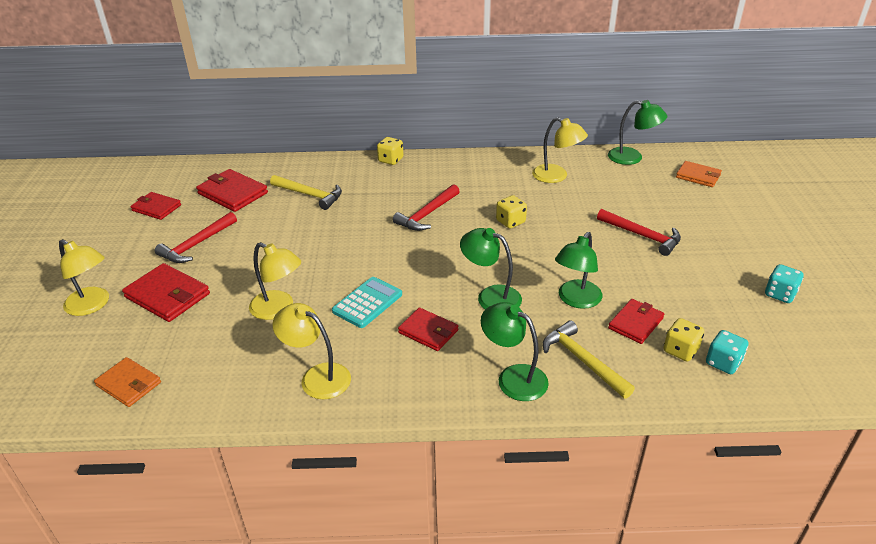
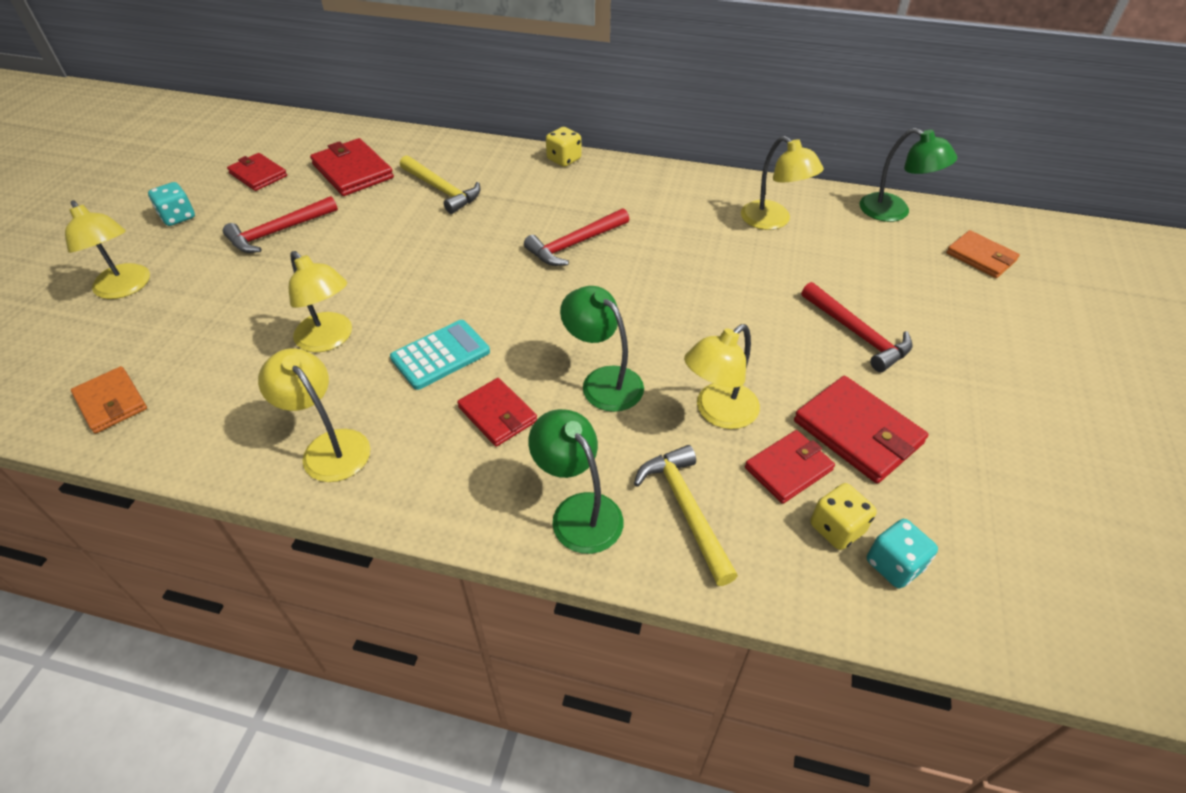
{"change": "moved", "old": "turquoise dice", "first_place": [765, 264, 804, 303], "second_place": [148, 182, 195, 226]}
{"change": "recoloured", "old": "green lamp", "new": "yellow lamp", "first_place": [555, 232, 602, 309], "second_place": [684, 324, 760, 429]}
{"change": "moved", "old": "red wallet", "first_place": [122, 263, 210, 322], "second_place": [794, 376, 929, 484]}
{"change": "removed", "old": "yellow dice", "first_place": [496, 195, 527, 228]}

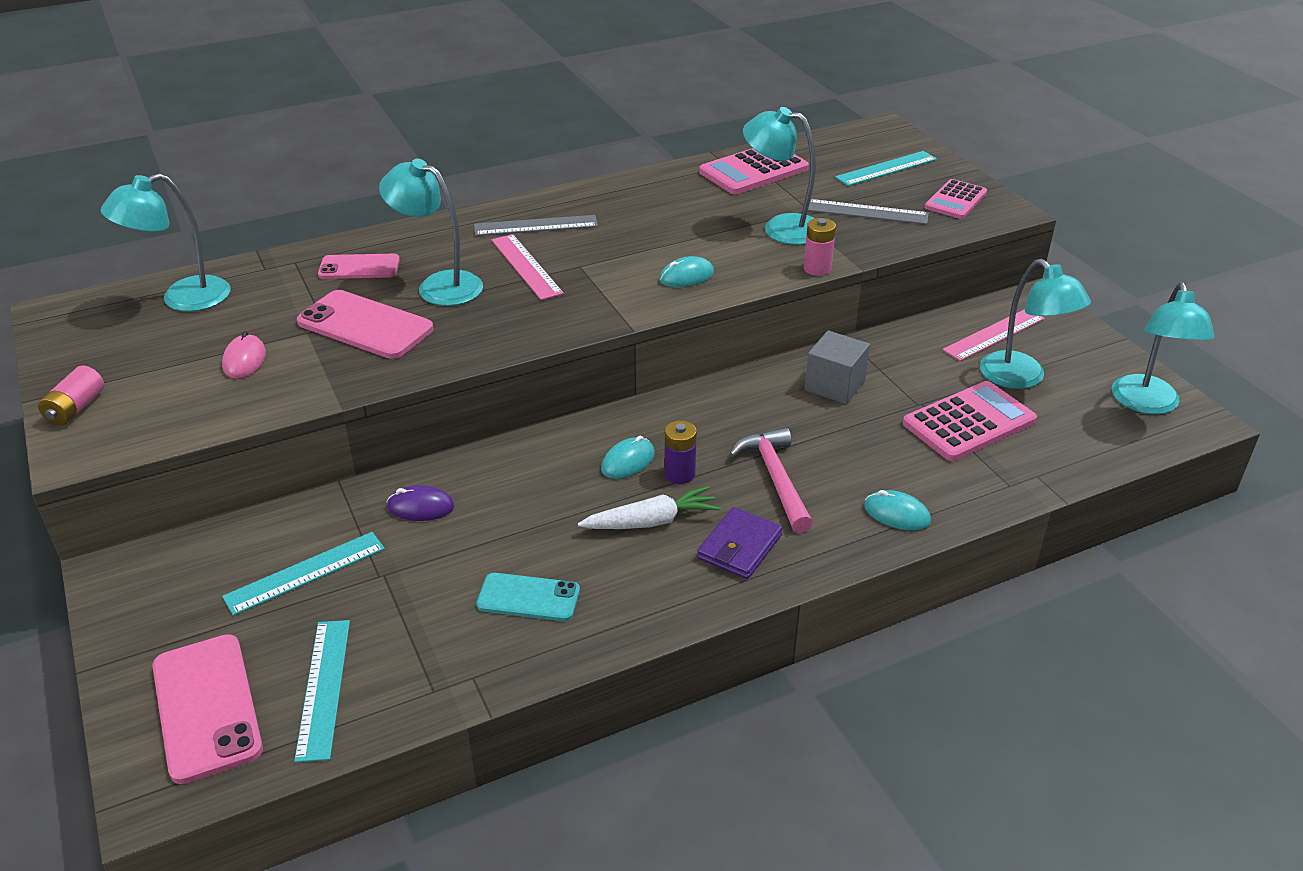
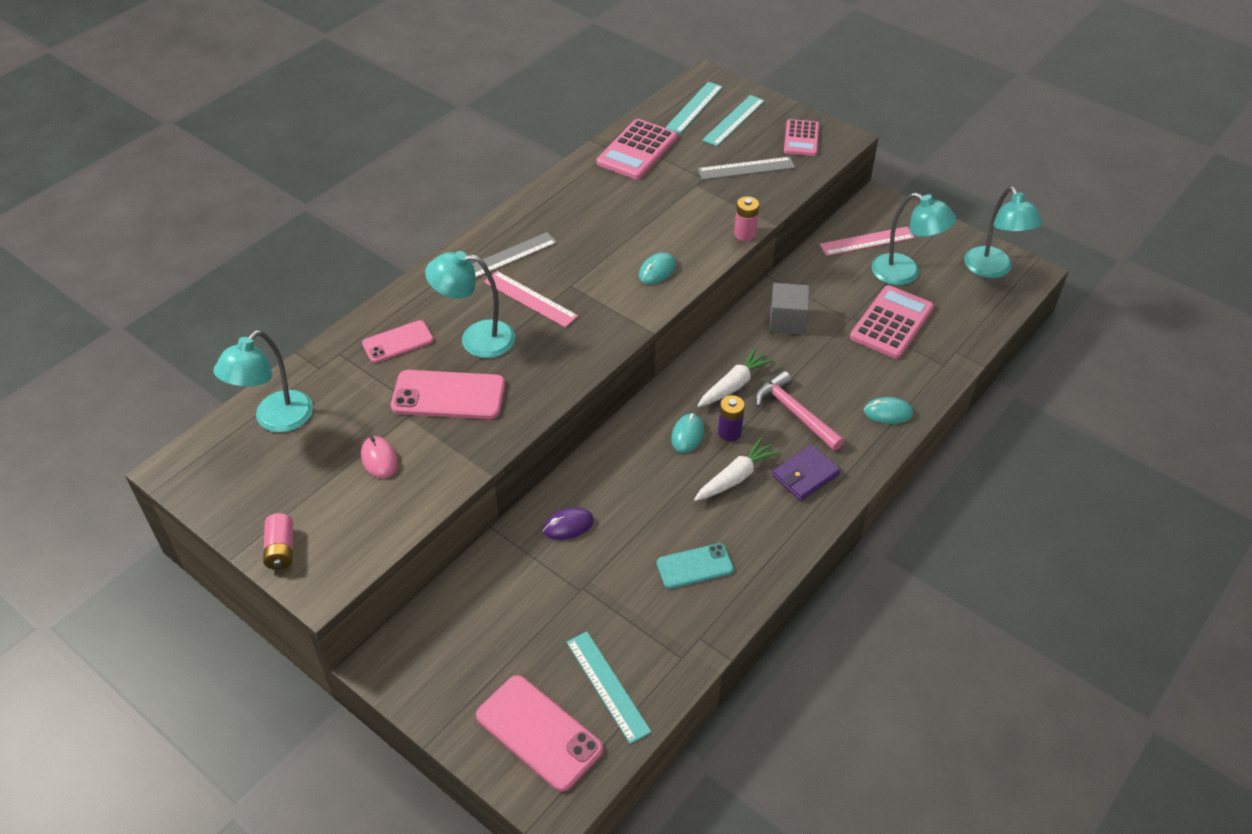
{"change": "moved", "old": "turquoise ruler", "first_place": [222, 532, 385, 616], "second_place": [665, 82, 723, 134]}
{"change": "added", "new": "white carrot", "second_place": [697, 347, 775, 407]}
{"change": "turned", "old": "purple wallet", "first_place": [697, 507, 783, 579], "second_place": [772, 445, 841, 501], "degrees": 45}
{"change": "turned", "old": "pink ruler", "first_place": [942, 309, 1045, 361], "second_place": [819, 227, 915, 256], "degrees": 45}
{"change": "removed", "old": "turquoise lamp", "first_place": [743, 107, 816, 245]}

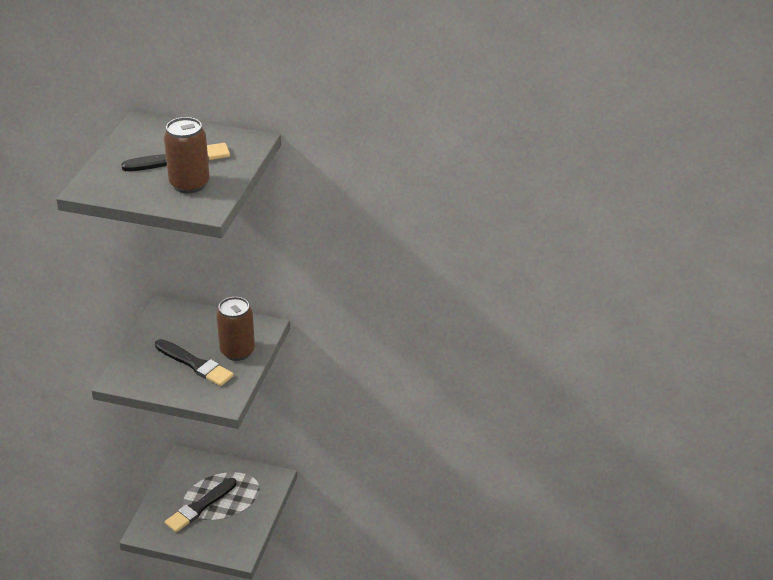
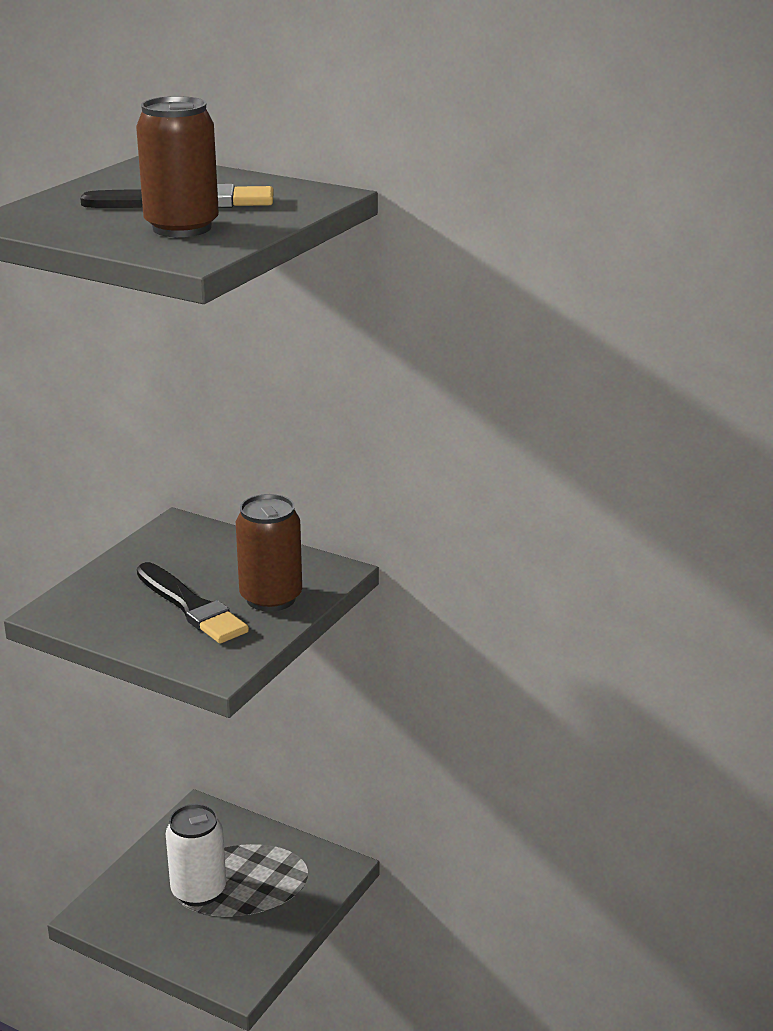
{"change": "replaced", "old": "black brush", "new": "white can", "first_place": [165, 478, 237, 532], "second_place": [166, 804, 226, 906]}

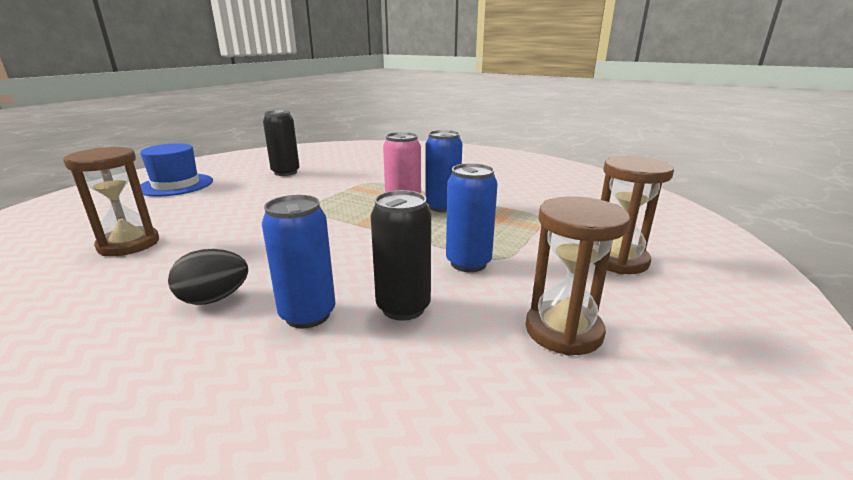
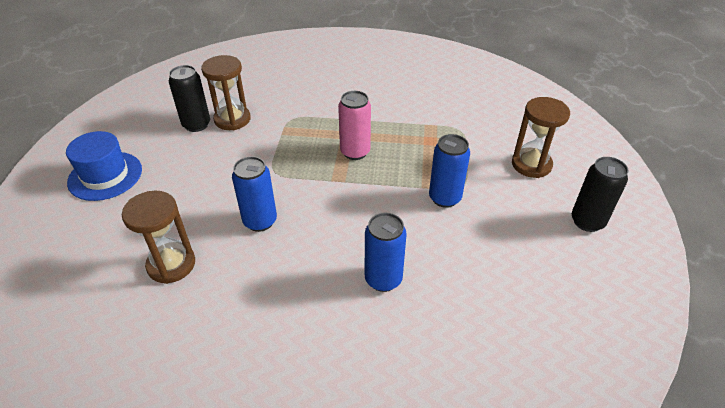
{"change": "moved", "old": "brown hourglass", "first_place": [526, 196, 630, 356], "second_place": [201, 55, 251, 130]}
{"change": "moved", "old": "blue can", "first_place": [426, 130, 463, 212], "second_place": [232, 156, 277, 232]}
{"change": "moved", "old": "black can", "first_place": [371, 190, 431, 321], "second_place": [572, 157, 629, 232]}
{"change": "removed", "old": "black egg", "first_place": [168, 249, 248, 305]}

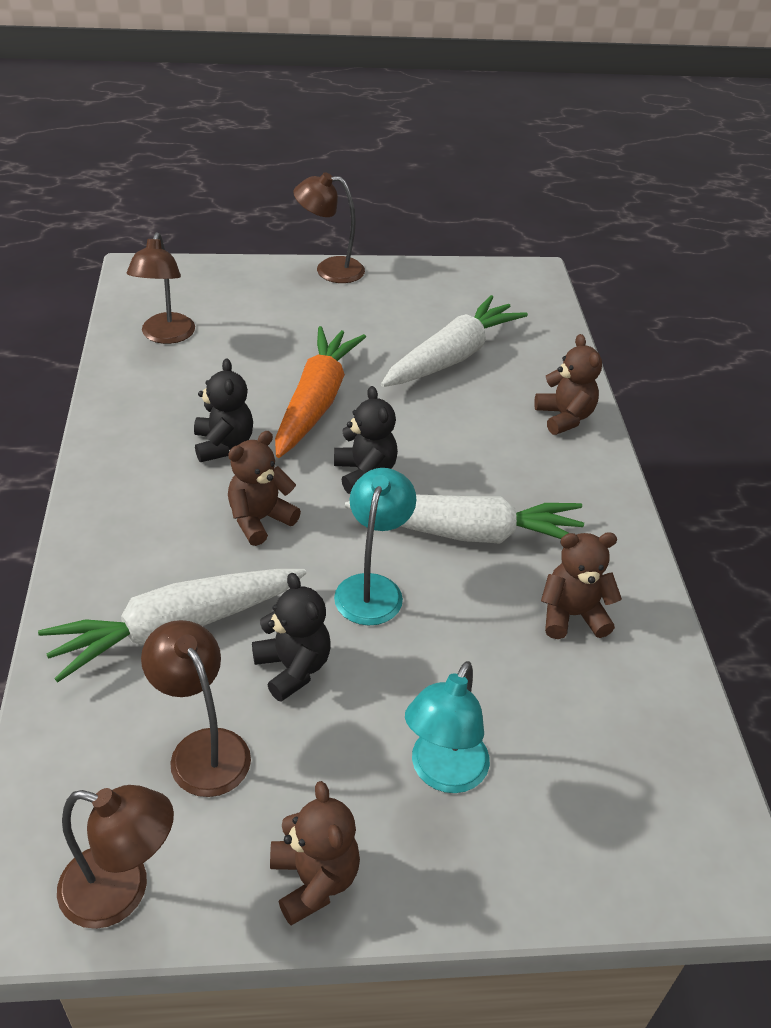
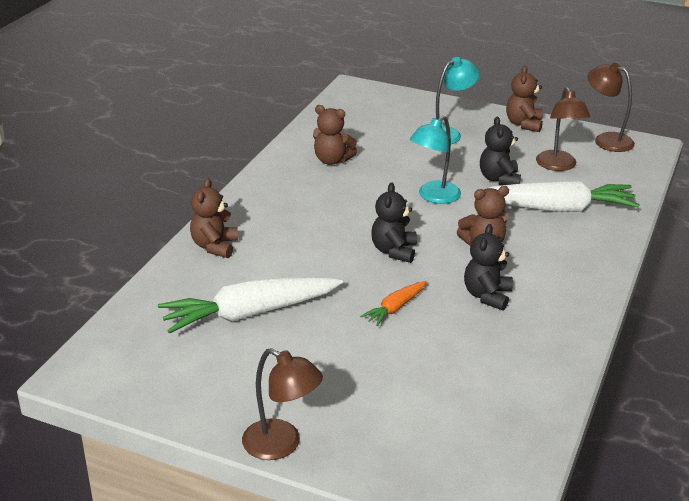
{"change": "resized", "old": "orange carrot", "first_place": [275, 326, 366, 458], "second_place": [360, 281, 427, 326], "factor": 0.49}
{"change": "removed", "old": "brown lamp", "first_place": [127, 232, 195, 344]}
{"change": "removed", "old": "white carrot", "first_place": [345, 495, 584, 544]}

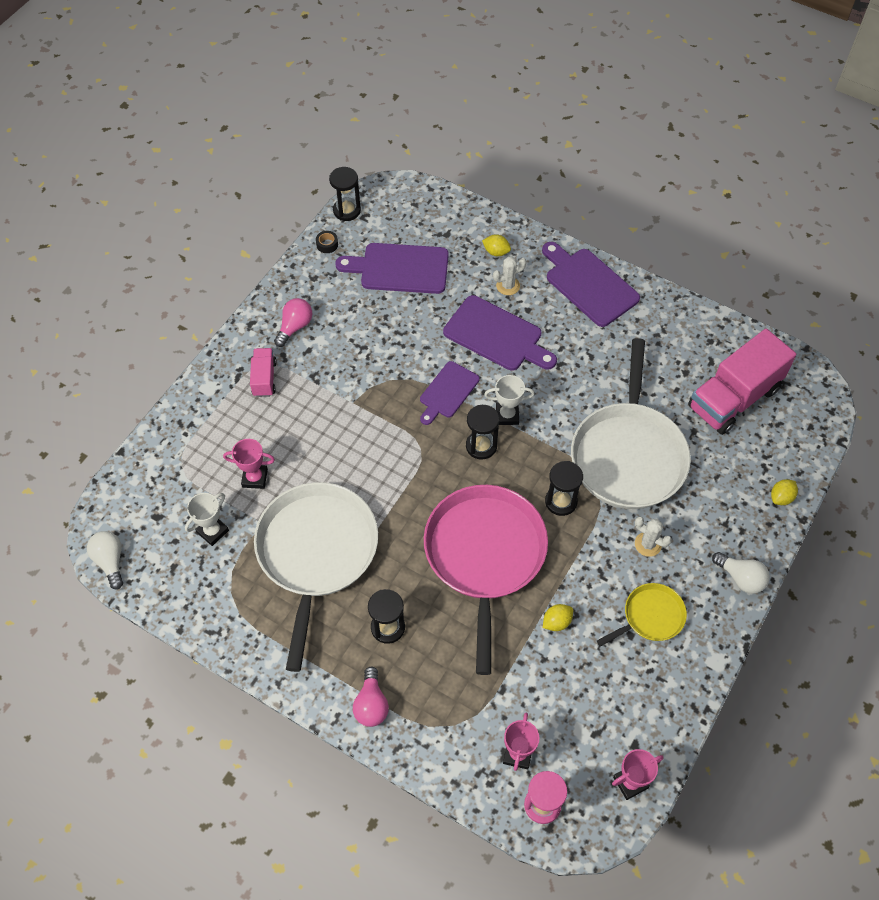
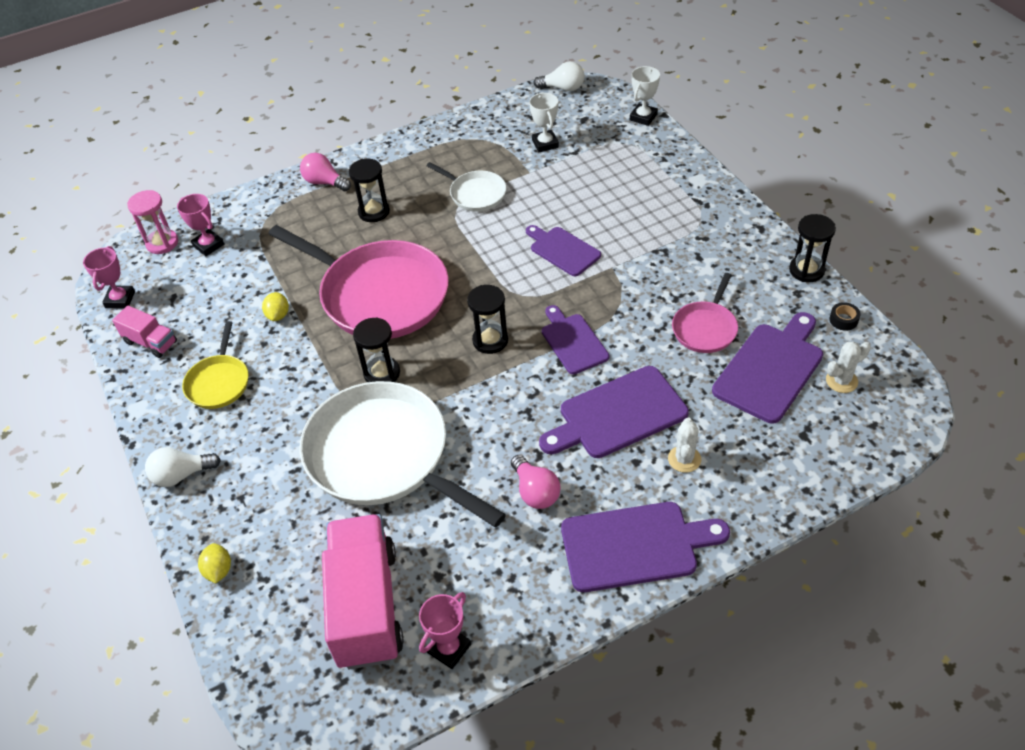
{"change": "moved", "old": "pink truck", "first_place": [250, 348, 277, 397], "second_place": [112, 305, 177, 358]}
{"change": "moved", "old": "pink trophy", "first_place": [223, 439, 275, 489], "second_place": [419, 592, 471, 669]}
{"change": "resized", "old": "white pan", "first_place": [254, 482, 378, 672], "second_place": [426, 162, 506, 212], "factor": 0.48}
{"change": "moved", "old": "pink light bulb", "first_place": [274, 298, 312, 347], "second_place": [511, 455, 561, 509]}
{"change": "added", "new": "purple cutting board", "second_place": [526, 225, 601, 276]}
{"change": "moved", "old": "white trophy", "first_place": [484, 375, 534, 425], "second_place": [630, 66, 660, 126]}
{"change": "added", "new": "pink pan", "second_place": [672, 273, 738, 353]}
{"change": "moved", "old": "black hourglass", "first_place": [329, 167, 361, 221], "second_place": [789, 214, 836, 282]}
{"change": "moved", "old": "white cactus", "first_place": [635, 517, 672, 557], "second_place": [826, 341, 871, 393]}
{"change": "removed", "old": "yellow lemon", "first_place": [482, 234, 511, 256]}

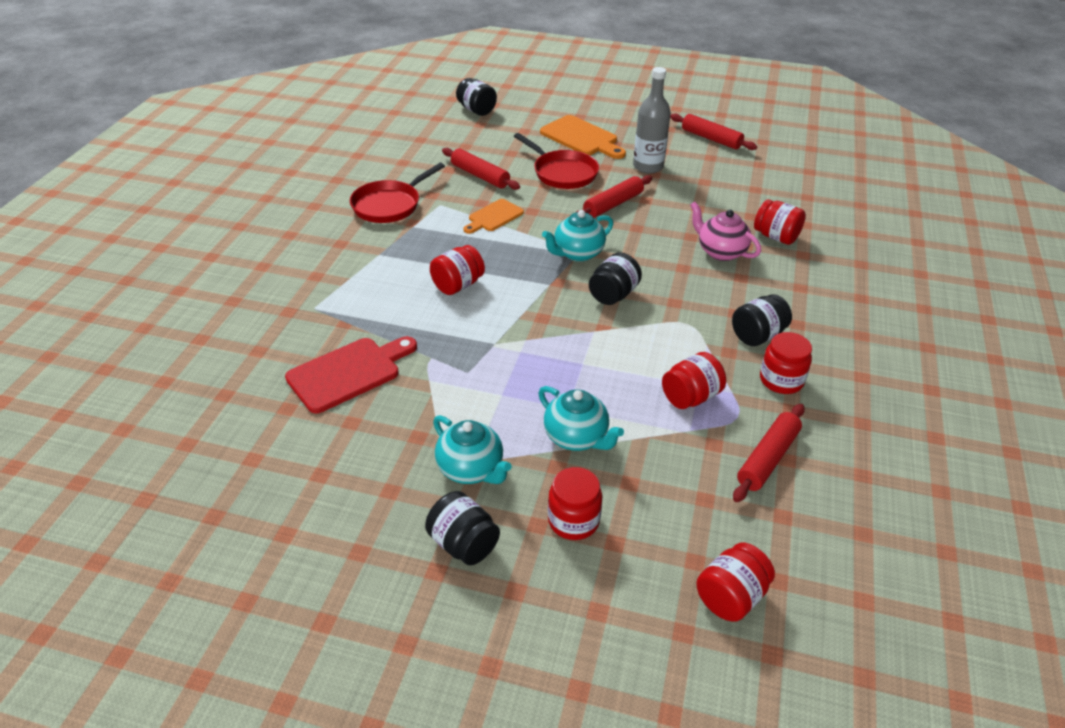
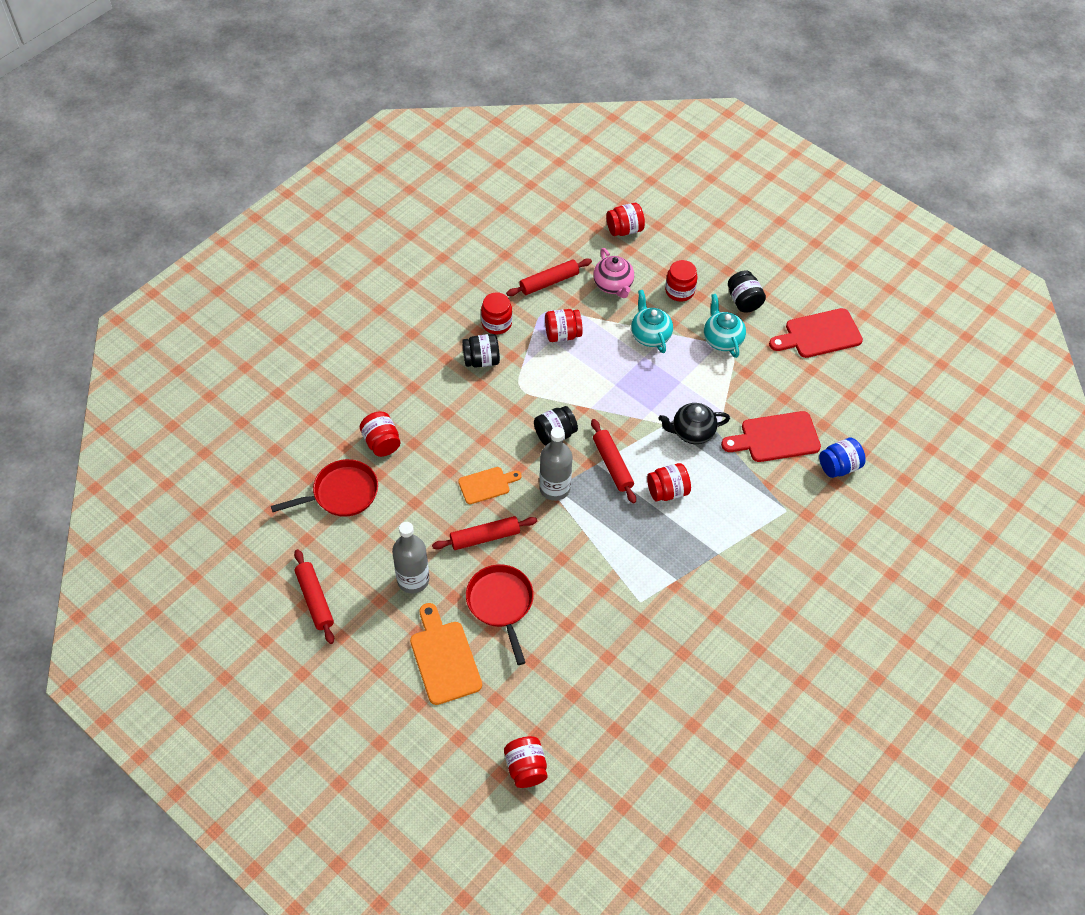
{"change": "moved", "old": "red pan", "first_place": [350, 163, 445, 223], "second_place": [271, 459, 378, 517]}
{"change": "moved", "old": "orange cutting board", "first_place": [463, 199, 524, 234], "second_place": [458, 467, 522, 504]}
{"change": "recoloured", "old": "black jar", "new": "red jar", "first_place": [456, 78, 497, 116], "second_place": [504, 736, 547, 788]}
{"change": "replaced", "old": "turquoise teapot", "new": "grey bottle", "first_place": [542, 210, 613, 262], "second_place": [539, 427, 572, 501]}
{"change": "moved", "old": "red rolling pin", "first_place": [442, 148, 520, 190], "second_place": [591, 419, 636, 504]}
{"change": "moved", "old": "pink teapot", "first_place": [690, 202, 761, 261], "second_place": [593, 248, 634, 298]}
{"change": "added", "new": "black teapot", "second_place": [658, 403, 730, 444]}
{"change": "added", "new": "red cutting board", "second_place": [769, 308, 863, 358]}
{"change": "added", "new": "blue jar", "second_place": [819, 438, 866, 478]}

